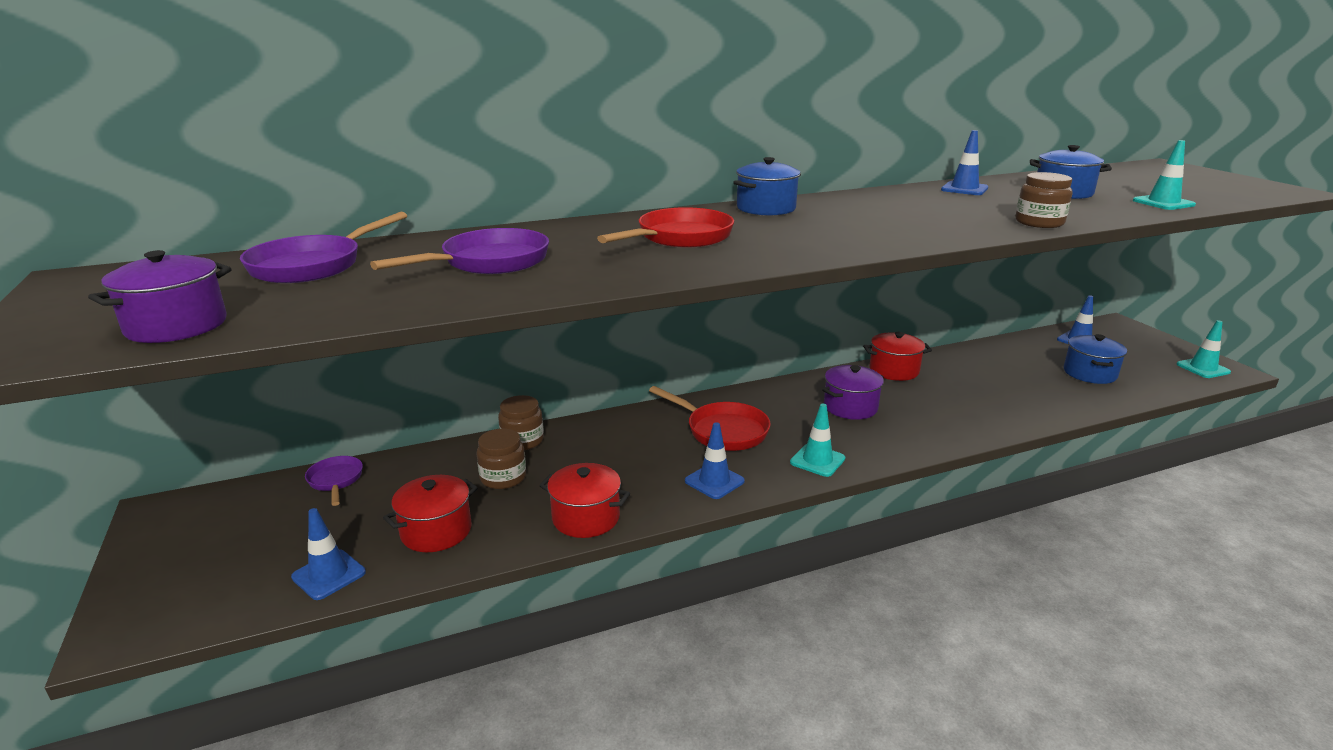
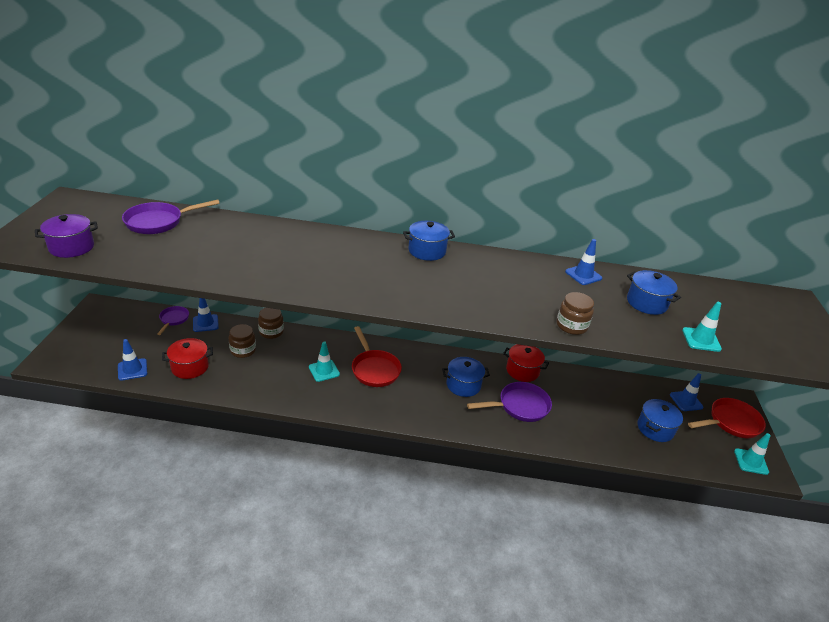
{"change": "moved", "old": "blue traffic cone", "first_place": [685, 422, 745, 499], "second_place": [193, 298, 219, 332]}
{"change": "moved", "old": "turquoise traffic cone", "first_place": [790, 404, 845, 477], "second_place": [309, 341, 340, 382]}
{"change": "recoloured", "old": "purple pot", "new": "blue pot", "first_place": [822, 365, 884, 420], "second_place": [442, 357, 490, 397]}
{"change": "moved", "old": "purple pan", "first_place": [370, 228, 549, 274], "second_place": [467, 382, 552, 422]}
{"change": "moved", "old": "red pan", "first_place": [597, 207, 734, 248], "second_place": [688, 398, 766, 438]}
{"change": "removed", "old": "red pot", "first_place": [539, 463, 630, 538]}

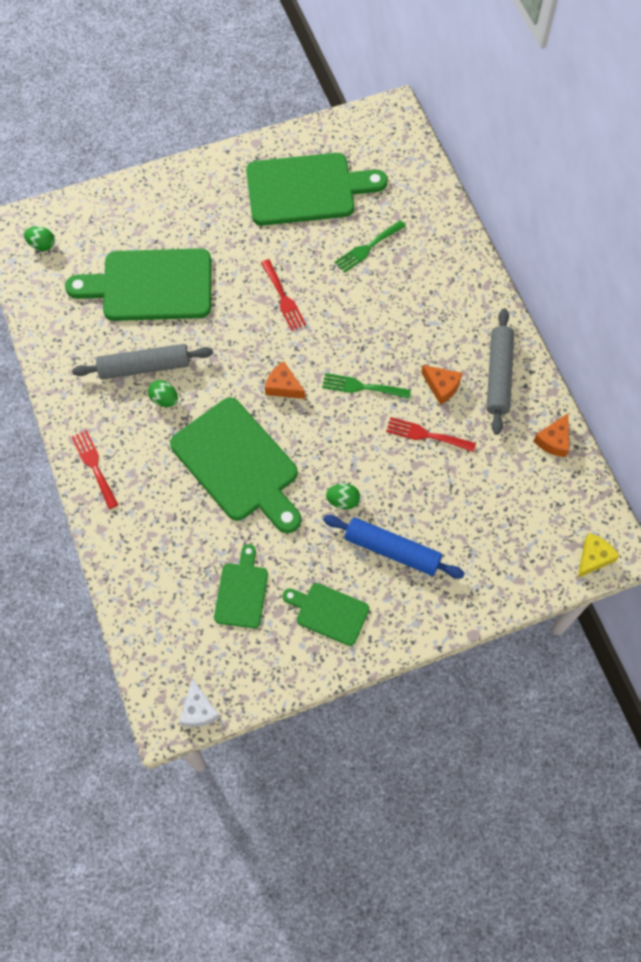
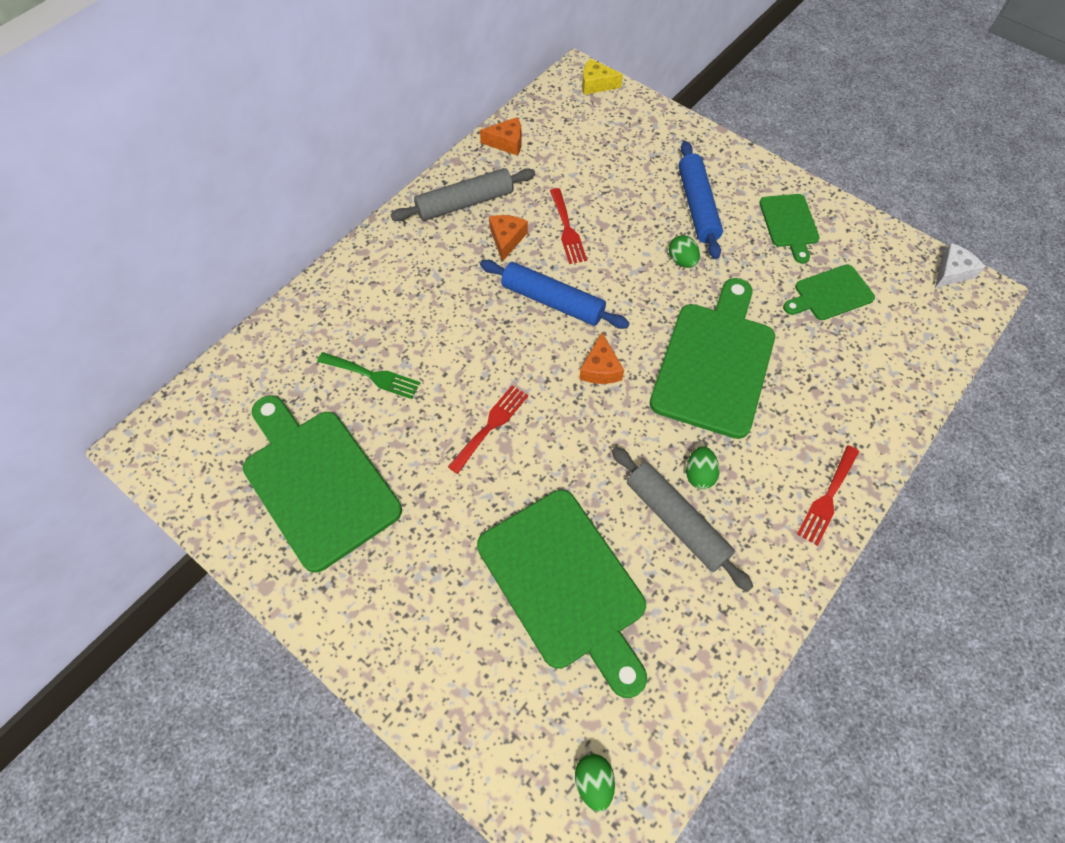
{"change": "replaced", "old": "green fork", "new": "blue rolling pin", "first_place": [322, 373, 411, 399], "second_place": [480, 260, 630, 329]}

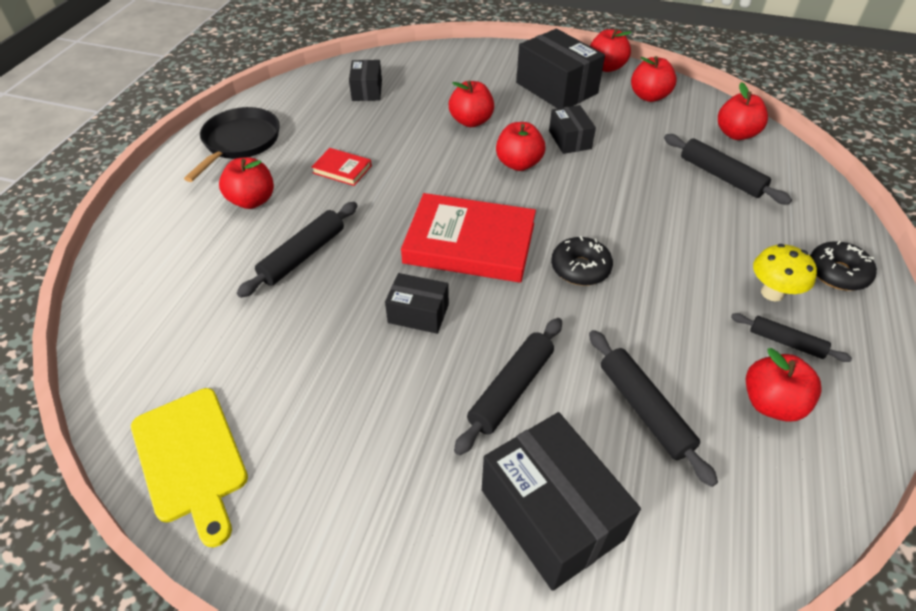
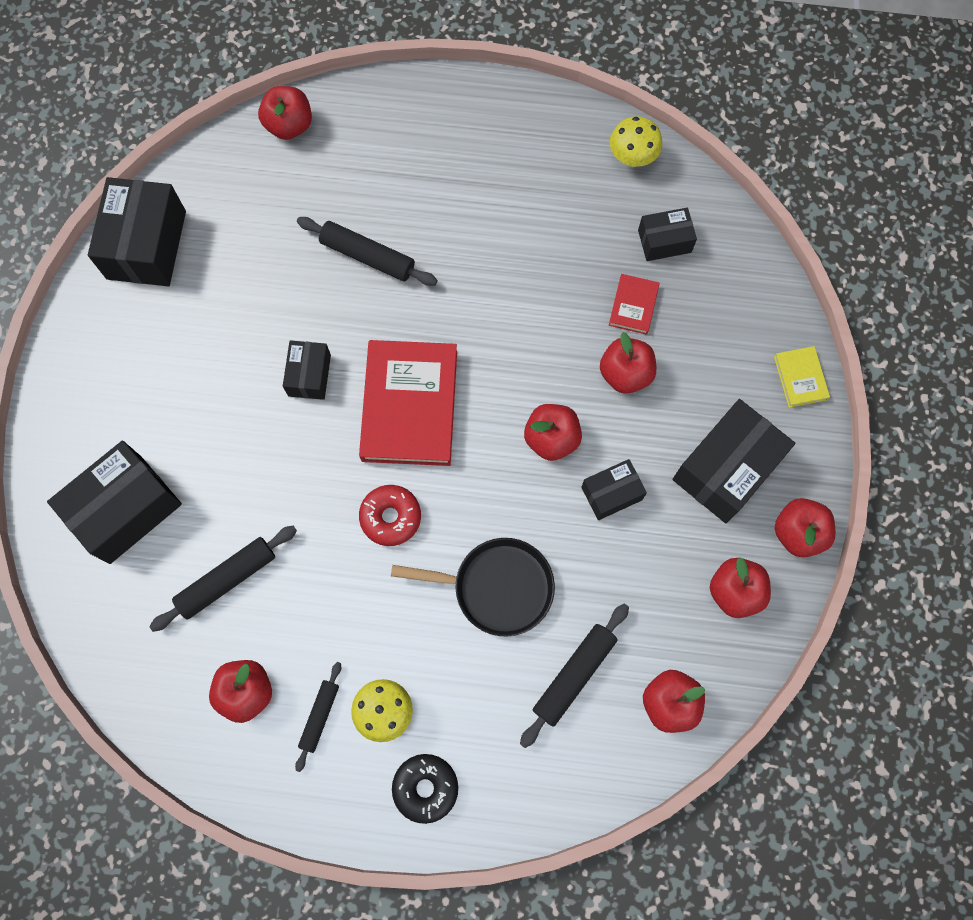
{"change": "replaced", "old": "yellow cutting board", "new": "black box", "first_place": [131, 388, 248, 547], "second_place": [88, 177, 186, 286]}
{"change": "moved", "old": "red apple", "first_place": [219, 157, 274, 209], "second_place": [258, 86, 312, 140]}
{"change": "recoloured", "old": "black donut", "new": "red donut", "first_place": [551, 236, 613, 286], "second_place": [359, 485, 421, 546]}
{"change": "moved", "old": "black pan", "first_place": [184, 107, 280, 182], "second_place": [391, 538, 555, 637]}
{"change": "moved", "old": "red book", "first_place": [311, 148, 372, 186], "second_place": [609, 274, 660, 335]}
{"change": "added", "new": "yellow mushroom", "second_place": [610, 116, 662, 167]}
{"change": "added", "new": "yellow book", "second_place": [774, 346, 830, 408]}
{"change": "removed", "old": "black rolling pin", "first_place": [454, 318, 562, 455]}

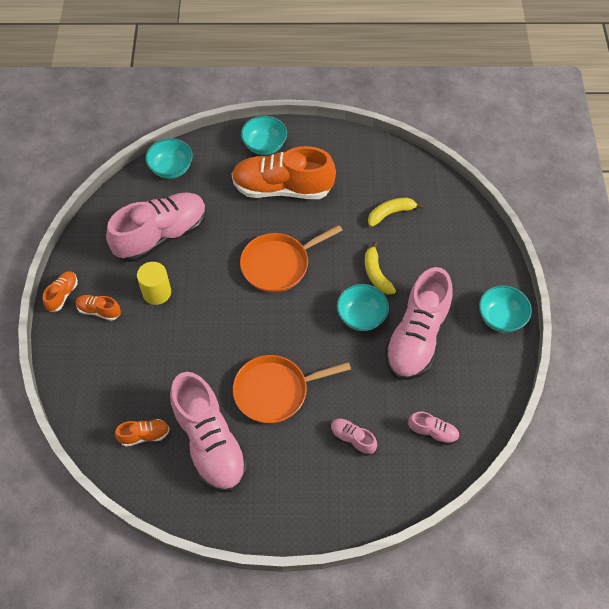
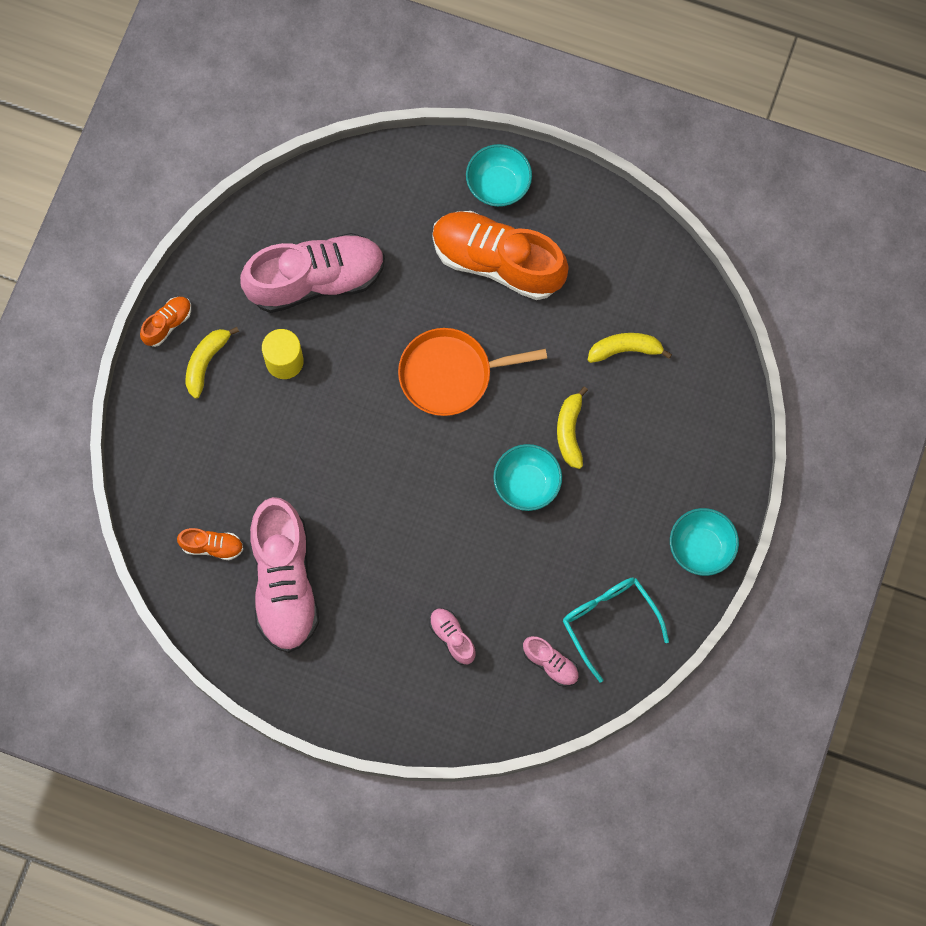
{"change": "replaced", "old": "orange shoe", "new": "yellow banana", "first_place": [76, 295, 121, 321], "second_place": [186, 327, 239, 399]}
{"change": "added", "new": "turquoise glasses", "second_place": [563, 578, 669, 682]}
{"change": "removed", "old": "turquoise bowl", "first_place": [145, 138, 193, 179]}
{"change": "removed", "old": "orange pan", "first_place": [233, 355, 351, 423]}
{"change": "removed", "old": "pink shoe", "first_place": [384, 267, 453, 380]}

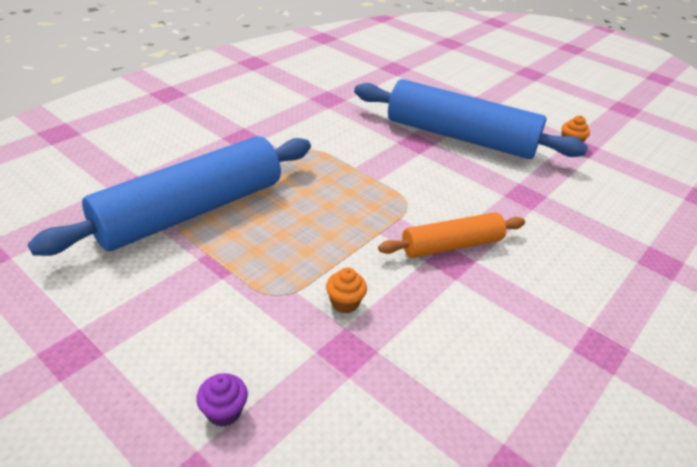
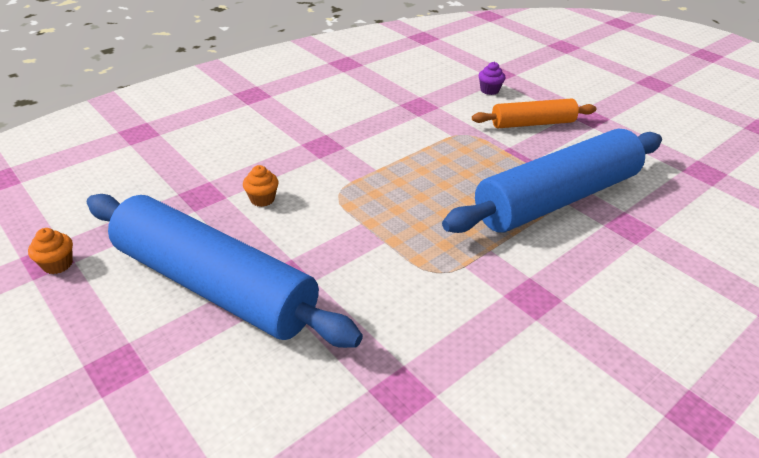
{"change": "moved", "old": "orange cupcake", "first_place": [326, 268, 367, 314], "second_place": [243, 165, 279, 207]}
{"change": "moved", "old": "orange rolling pin", "first_place": [378, 212, 525, 258], "second_place": [472, 98, 596, 128]}

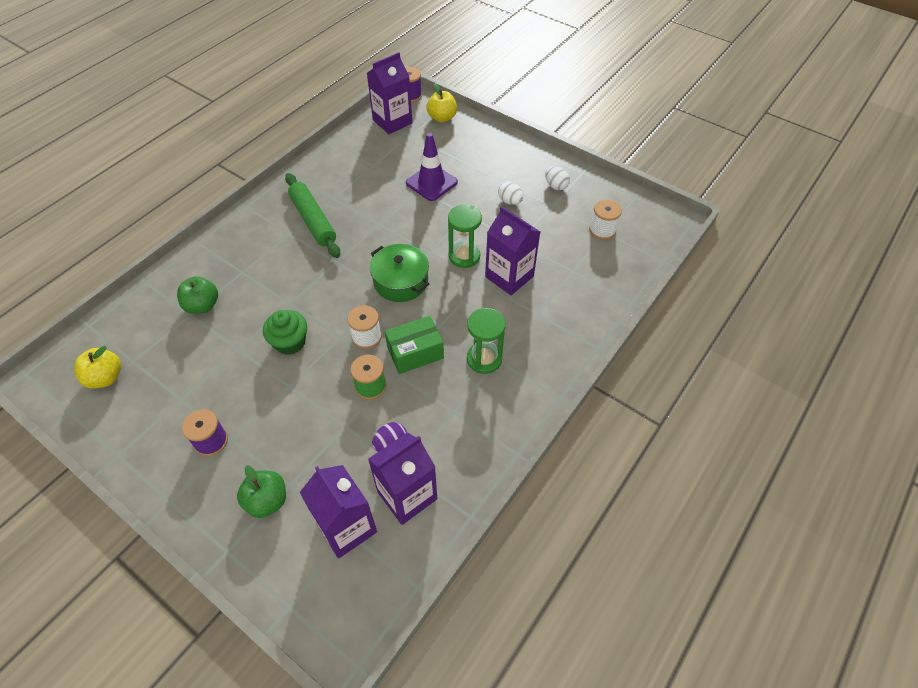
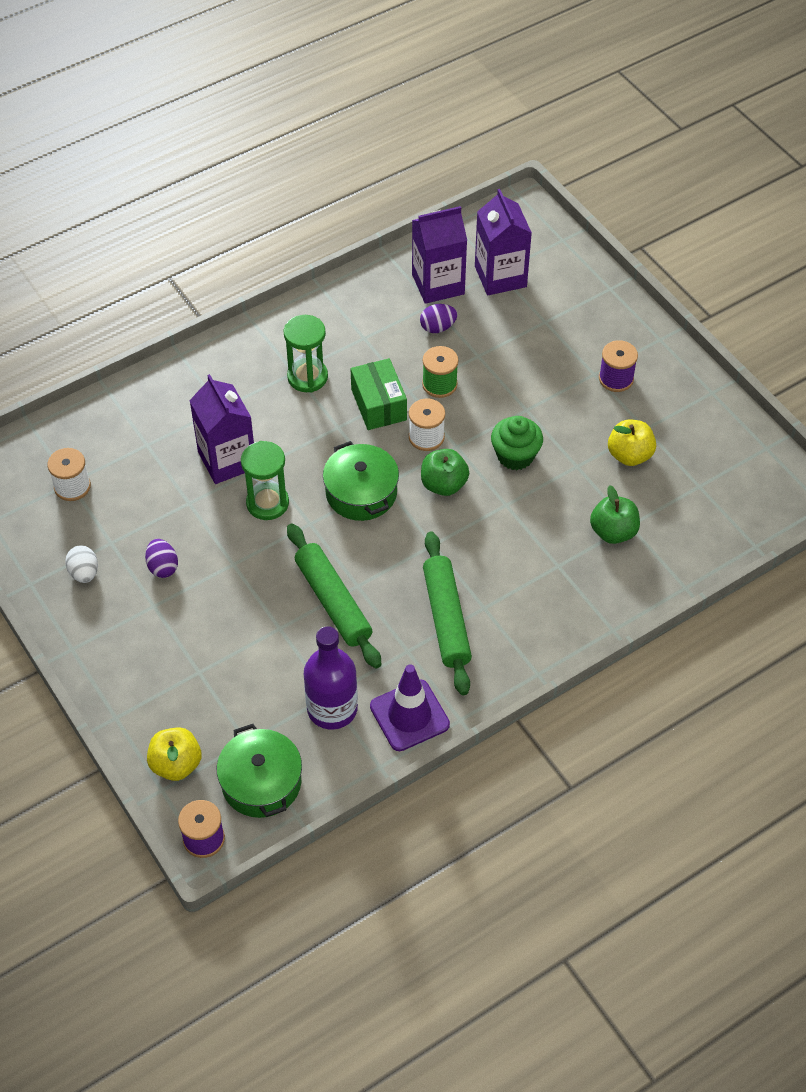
{"change": "recoloured", "old": "white egg", "new": "purple egg", "first_place": [498, 181, 523, 205], "second_place": [145, 539, 178, 578]}
{"change": "replaced", "old": "purple carton", "new": "green pot", "first_place": [367, 52, 412, 134], "second_place": [217, 724, 302, 818]}
{"change": "added", "new": "green rolling pin", "second_place": [287, 524, 381, 668]}
{"change": "added", "new": "purple bottle", "second_place": [304, 626, 358, 730]}
{"change": "turned", "old": "green box", "first_place": [385, 316, 444, 374], "second_place": [351, 358, 407, 430], "degrees": 75}
{"change": "moved", "old": "purple traffic cone", "first_place": [406, 133, 458, 201], "second_place": [370, 664, 450, 751]}
{"change": "moved", "old": "green apple", "first_place": [237, 465, 286, 518], "second_place": [421, 449, 469, 496]}
{"change": "moved", "old": "yellow apple", "first_place": [74, 346, 121, 389], "second_place": [608, 420, 656, 466]}

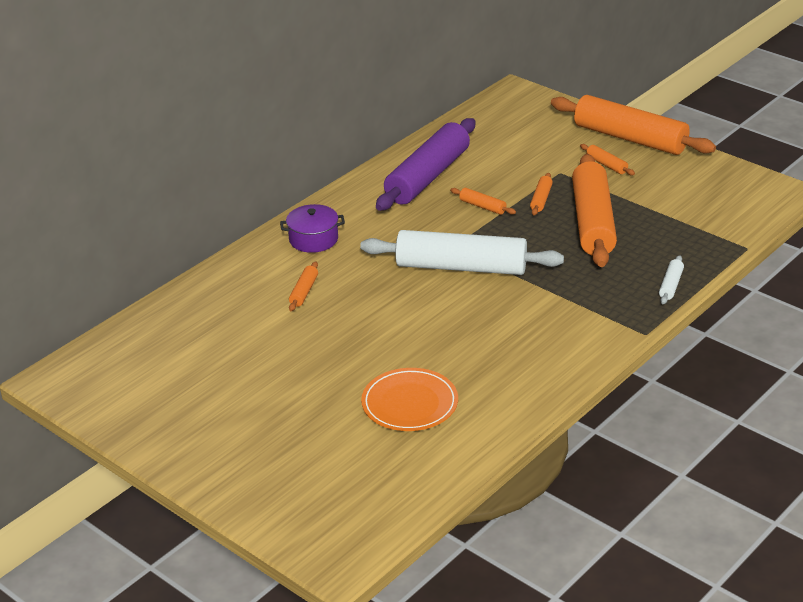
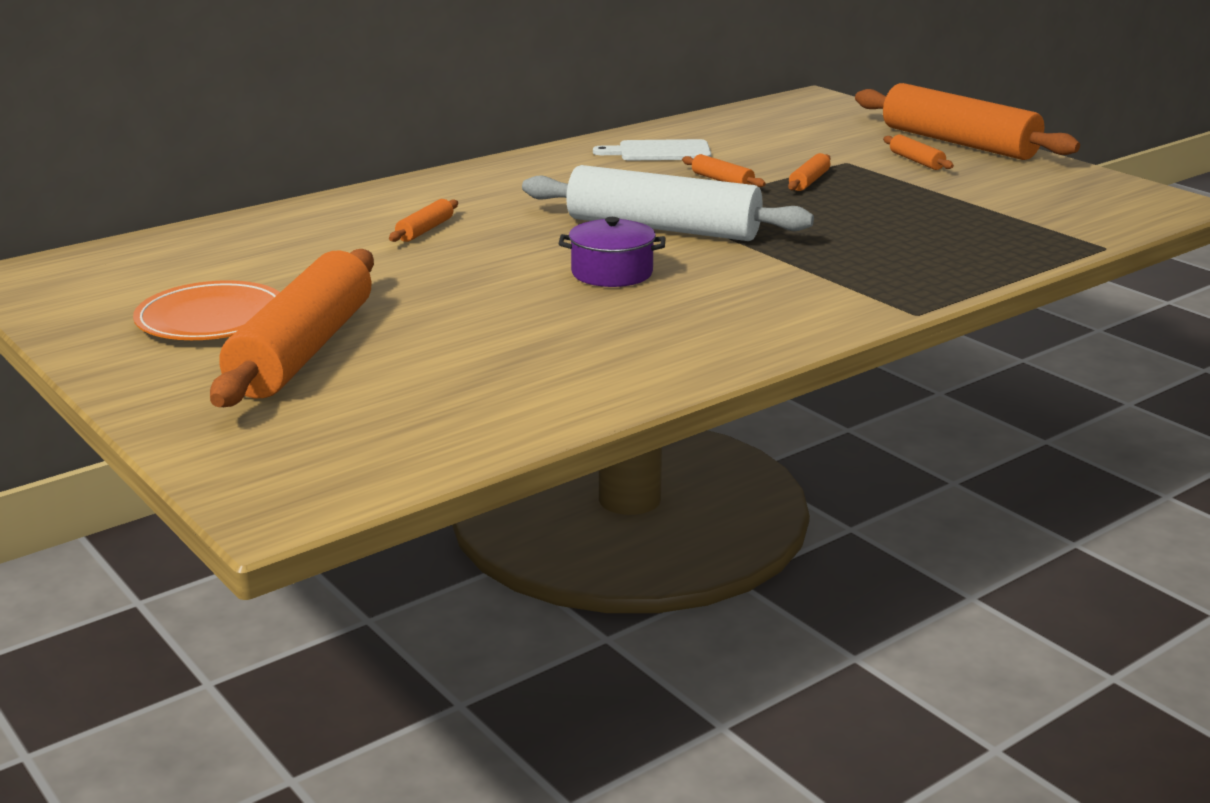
{"change": "moved", "old": "orange plate", "first_place": [361, 368, 458, 431], "second_place": [133, 280, 280, 340]}
{"change": "moved", "old": "orange rolling pin", "first_place": [572, 154, 617, 267], "second_place": [210, 249, 374, 407]}
{"change": "moved", "old": "purple pot", "first_place": [280, 204, 345, 253], "second_place": [558, 217, 665, 287]}
{"change": "replaced", "old": "purple rolling pin", "new": "white cutting board", "first_place": [376, 118, 476, 211], "second_place": [593, 139, 711, 161]}
{"change": "removed", "old": "white rolling pin", "first_place": [659, 255, 684, 304]}

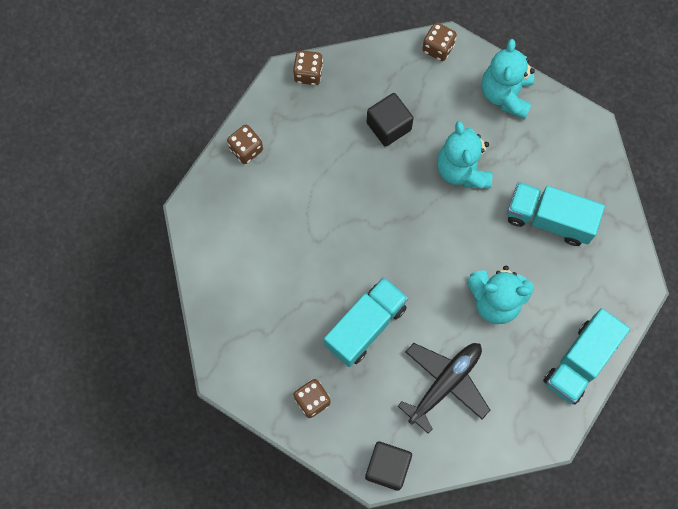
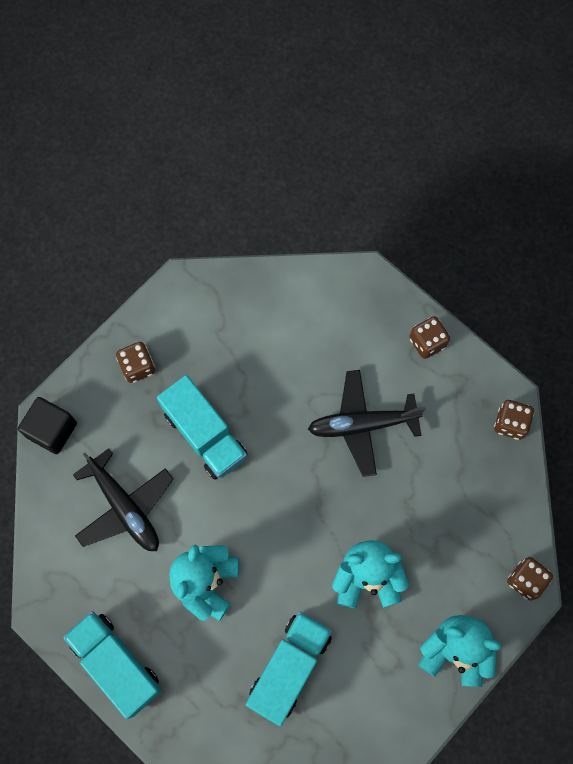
{"change": "added", "new": "black plane", "second_place": [308, 370, 425, 477]}
{"change": "removed", "old": "black cube", "first_place": [367, 93, 414, 147]}

